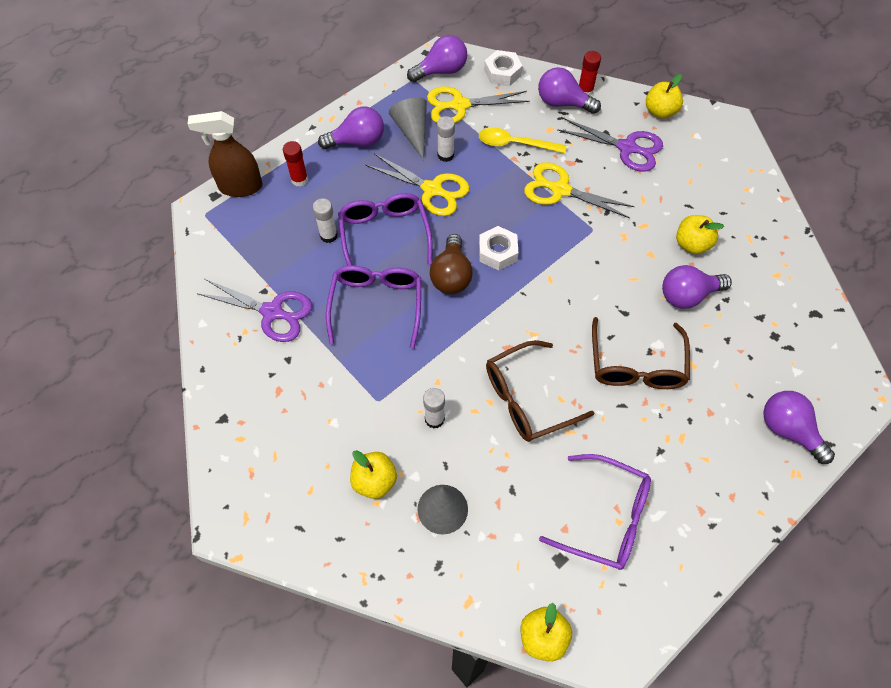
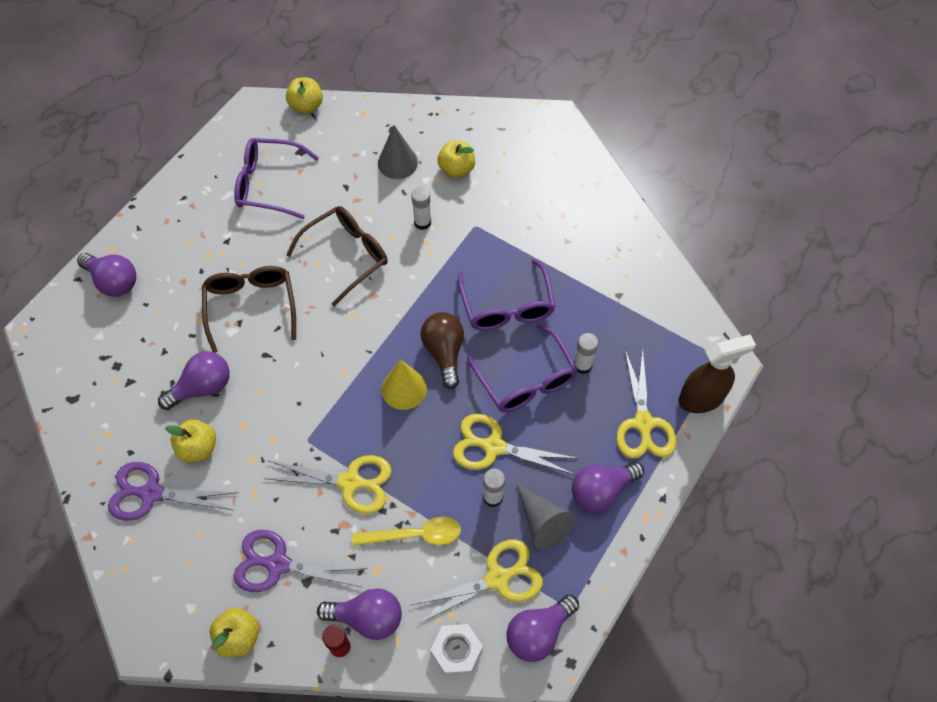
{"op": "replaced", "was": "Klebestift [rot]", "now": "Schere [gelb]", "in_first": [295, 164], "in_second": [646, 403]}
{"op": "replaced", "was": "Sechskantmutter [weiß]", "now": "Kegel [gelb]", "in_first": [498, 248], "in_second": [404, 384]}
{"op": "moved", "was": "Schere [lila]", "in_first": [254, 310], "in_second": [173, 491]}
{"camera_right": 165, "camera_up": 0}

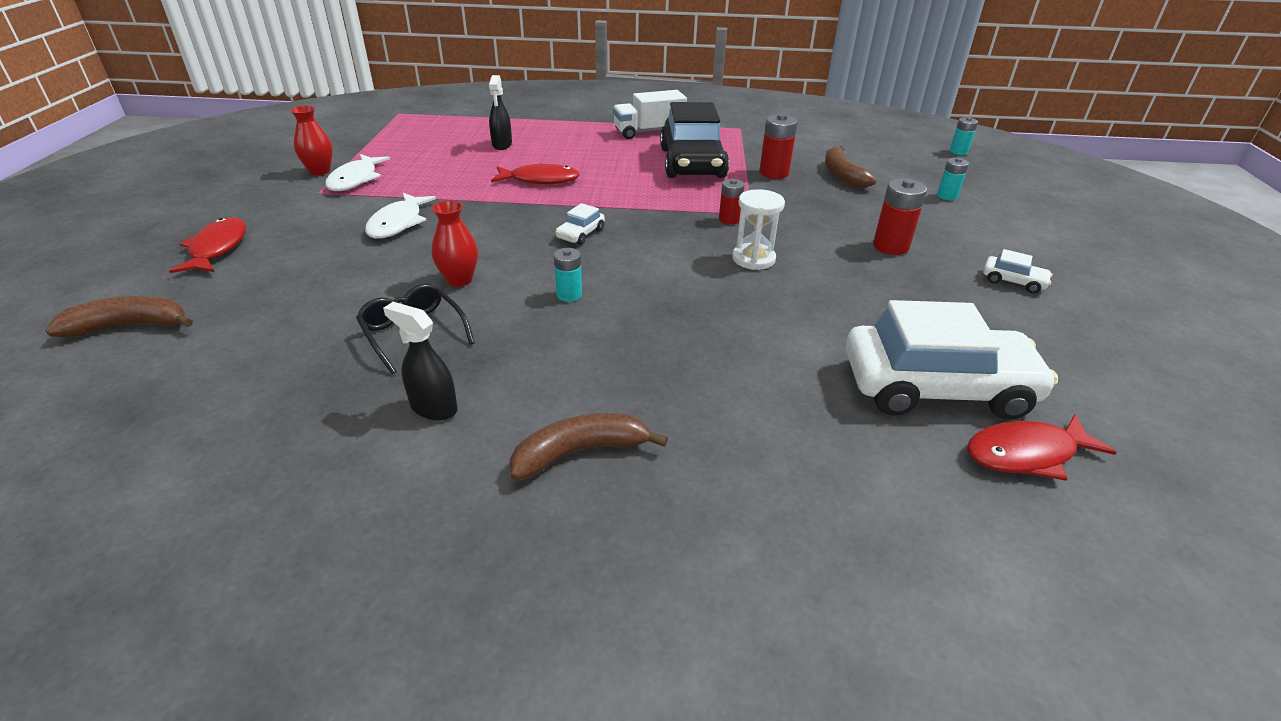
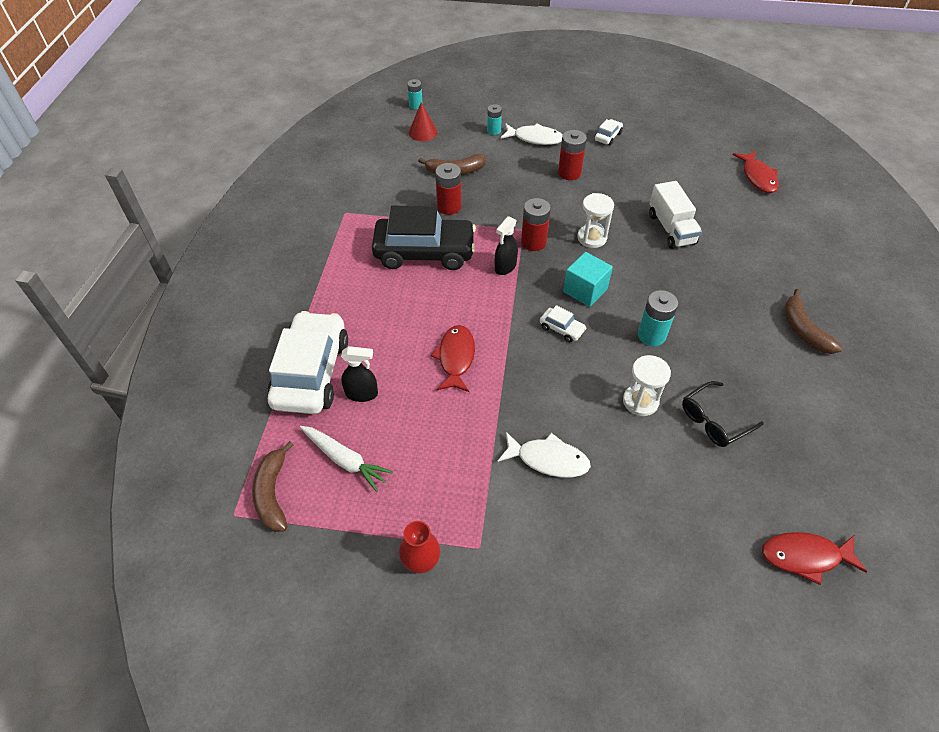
{"op": "moved", "was": "Lastwagen [weiß]", "in_first": [650, 114], "in_second": [675, 215]}
{"op": "moved", "was": "Fisch [weiß]", "in_first": [357, 172], "in_second": [531, 134]}
{"op": "resized", "was": "Batterie [rot]", "in_first": [731, 202], "in_second": [536, 224], "ratio": 1.57}
{"op": "replaced", "was": "Vase [rot]", "now": "Sanduhr [weiß]", "in_first": [454, 244], "in_second": [647, 385]}
{"op": "moved", "was": "Fisch [rot]", "in_first": [207, 245], "in_second": [814, 558]}
{"op": "resized", "was": "Batterie [türkis]", "in_first": [568, 275], "in_second": [658, 318], "ratio": 1.57}
{"op": "moved", "was": "Banane [braun]", "in_first": [119, 316], "in_second": [272, 486]}
{"op": "moved", "was": "Auto [weiß]", "in_first": [952, 360], "in_second": [307, 362]}
{"op": "moved", "was": "Sprühflasche [schwarz]", "in_first": [420, 361], "in_second": [506, 245]}
{"op": "added", "now": "Kegel [rot]", "in_second": [423, 121]}
{"op": "added", "now": "Kubus [türkis]", "in_second": [588, 279]}
{"op": "added", "now": "Karotte [weiß]", "in_second": [346, 459]}
{"camera_right": -85, "camera_up": 15}

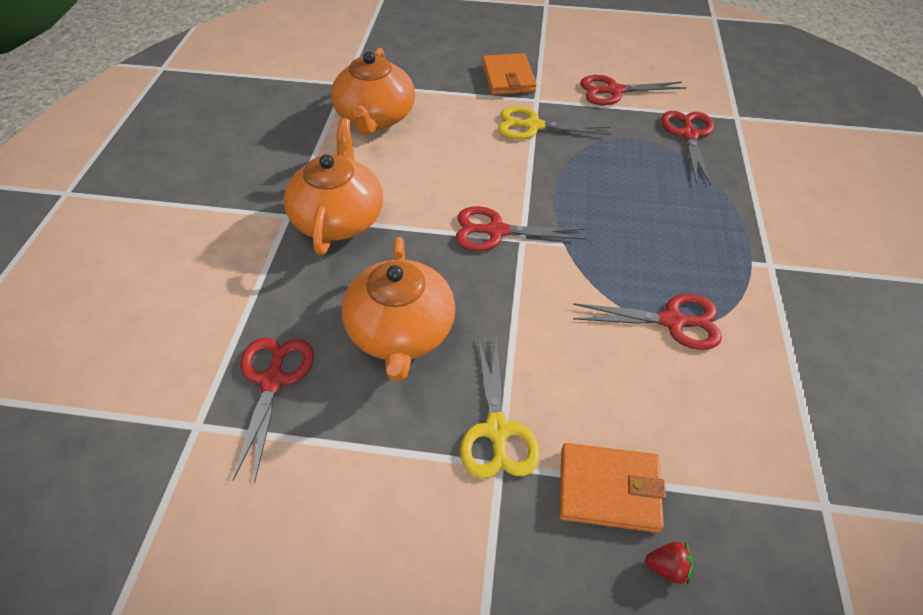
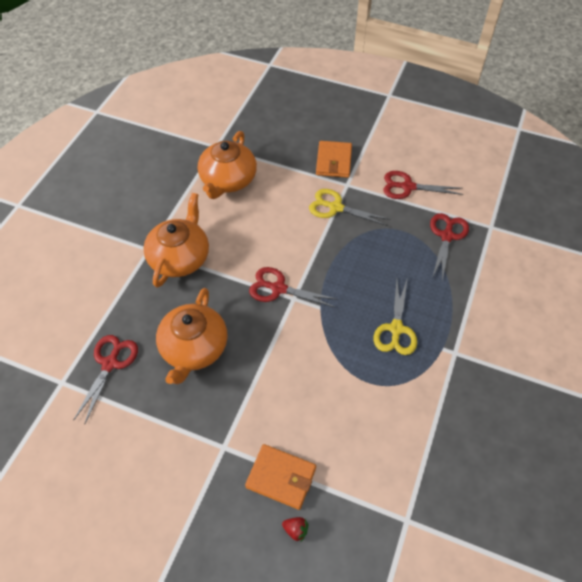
{"op": "removed", "was": "Schere [rot]", "in_first": [647, 322]}
{"op": "moved", "was": "Schere [gelb]", "in_first": [500, 408], "in_second": [395, 316]}
{"camera_right": 15, "camera_up": 5}

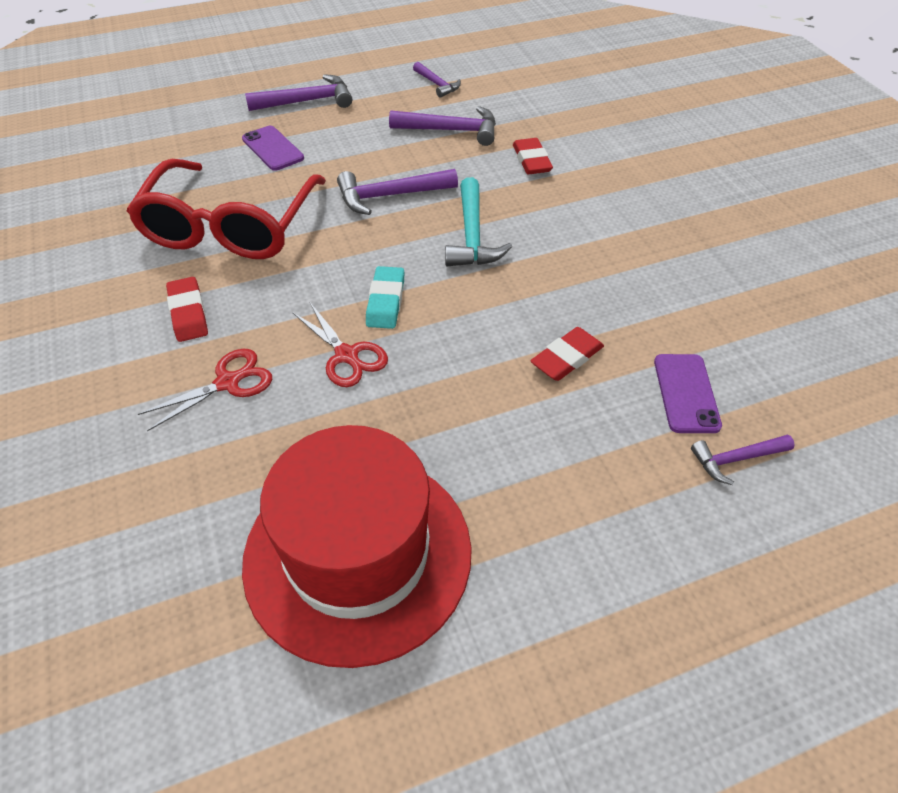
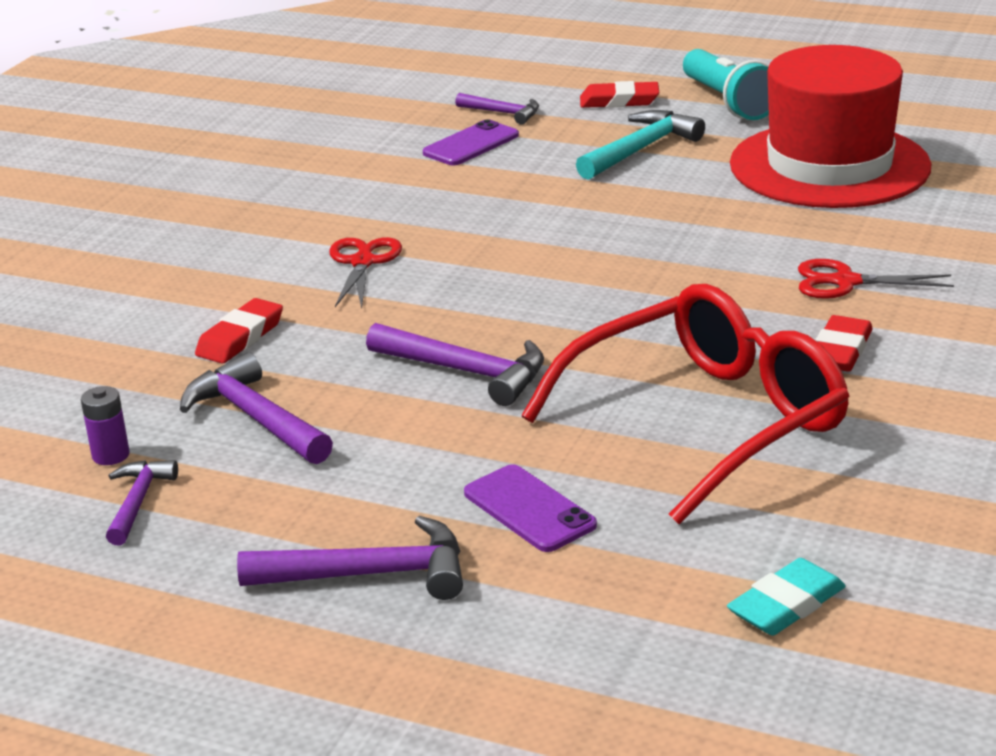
{"op": "turned", "was": "Hammer [lila]", "in_first": [298, 92], "in_second": [350, 558], "clockwise": 150}
{"op": "turned", "was": "Handy [lila]", "in_first": [273, 148], "in_second": [530, 508], "clockwise": -45}
{"op": "moved", "was": "Hammer [türkis]", "in_first": [478, 221], "in_second": [640, 145]}
{"op": "moved", "was": "Radiergummi [türkis]", "in_first": [385, 297], "in_second": [786, 596]}
{"op": "moved", "was": "Schere [rot]", "in_first": [340, 345], "in_second": [365, 273]}
{"op": "moved", "was": "Radiergummi [rot]", "in_first": [567, 354], "in_second": [619, 94]}
{"op": "added", "now": "Taschenlampe [türkis]", "in_second": [726, 84]}
{"op": "added", "now": "Batterie [lila]", "in_second": [105, 425]}
{"camera_right": -135, "camera_up": -20}

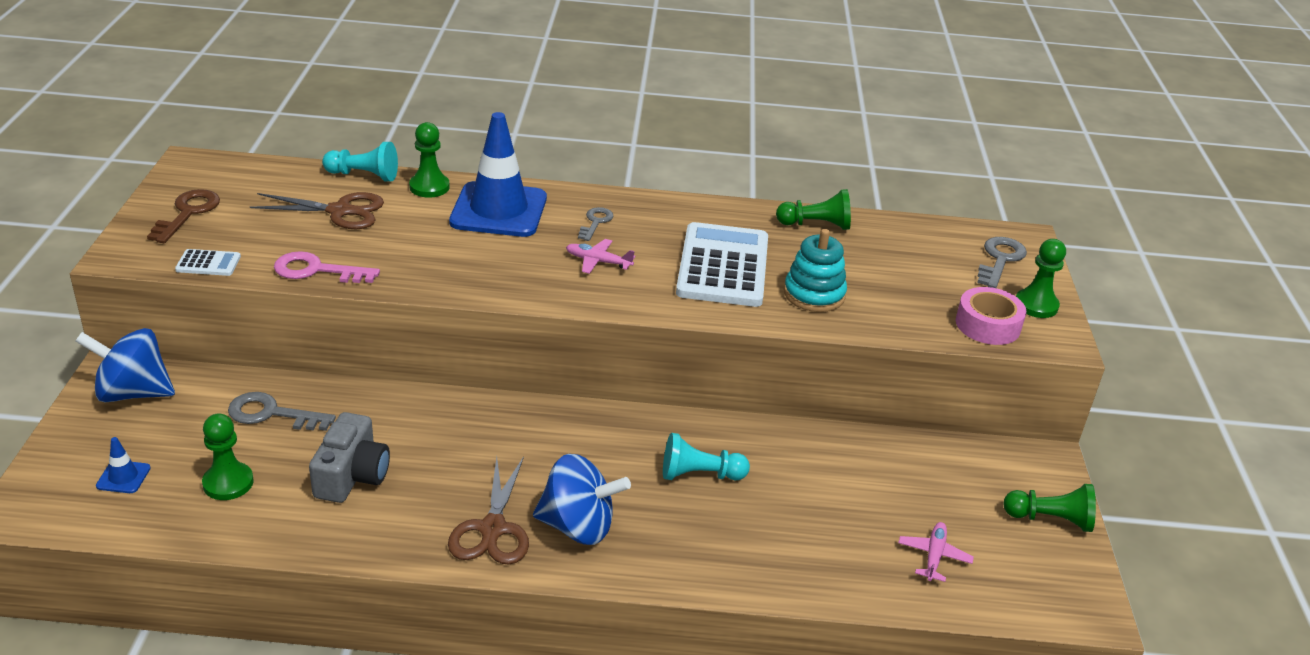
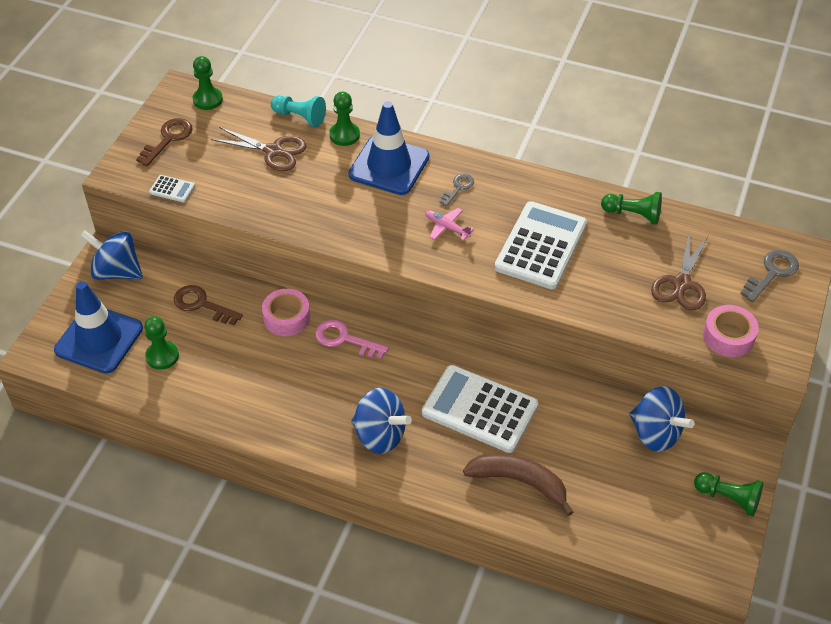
{"op": "removed", "was": "Stapelspielzeug [türkis]", "in_first": [815, 270]}
{"op": "moved", "was": "Bauer [grün]", "in_first": [1041, 278], "in_second": [208, 83]}
{"op": "moved", "was": "Schlüssel [rosa]", "in_first": [327, 267], "in_second": [352, 339]}
{"op": "recoloured", "was": "Schlüssel [grau]", "now": "Schlüssel [braun]", "in_first": [282, 411], "in_second": [208, 305]}
{"op": "removed", "was": "Kamera [grau]", "in_first": [349, 457]}
{"op": "replaced", "was": "Bauer [türkis]", "now": "Taschenrechner [weiß]", "in_first": [706, 456], "in_second": [480, 409]}
{"op": "resized", "was": "Leitkegel [blau]", "in_first": [123, 465], "in_second": [98, 327], "ratio": 2.49}
{"op": "moved", "was": "Schere [braun]", "in_first": [488, 511], "in_second": [679, 272]}
{"op": "removed", "was": "Flugzeug [rosa]", "in_first": [936, 552]}
{"op": "added", "now": "Klebeband [rosa]", "in_second": [286, 312]}
{"op": "added", "now": "Kreisel [blau]", "in_second": [661, 419]}
{"op": "added", "now": "Banane [braun]", "in_second": [518, 485]}
{"camera_right": 20, "camera_up": 15}

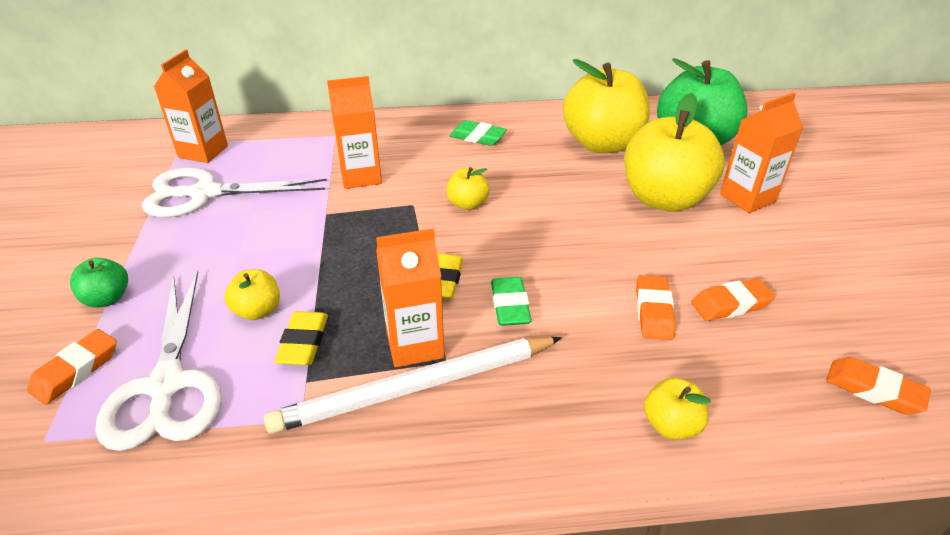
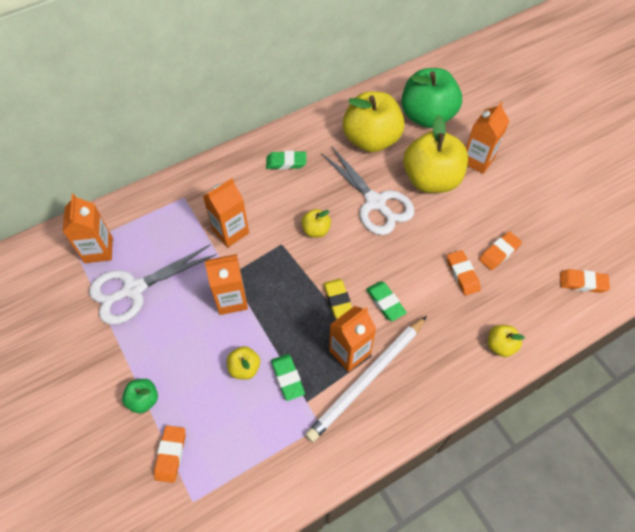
{"op": "moved", "was": "Schere [weiß]", "in_first": [158, 361], "in_second": [368, 191]}
{"op": "recoloured", "was": "Radiergummi [gelb]", "now": "Radiergummi [grün]", "in_first": [301, 338], "in_second": [288, 377]}
{"op": "added", "now": "Getränkekarton [orange]", "in_second": [226, 284]}
{"camera_right": -25, "camera_up": 20}

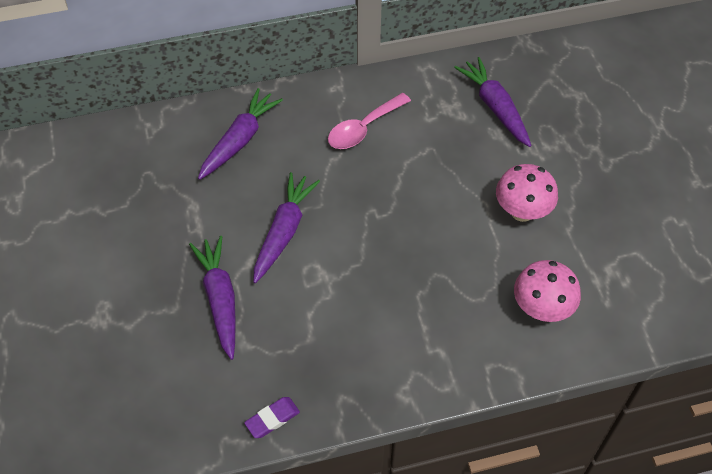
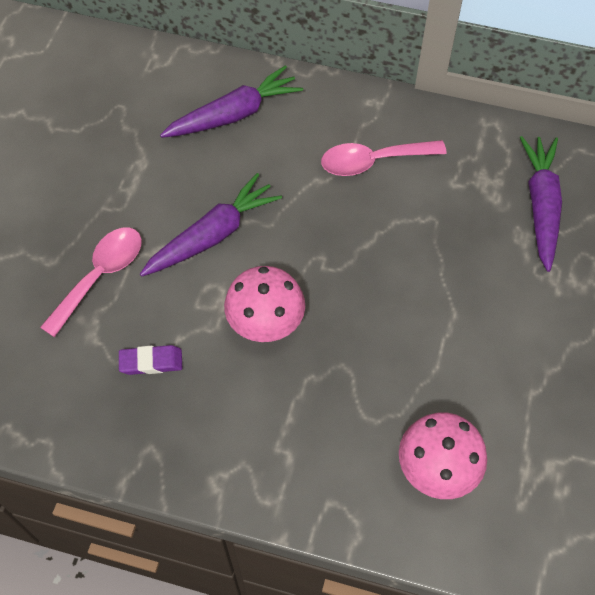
{"op": "moved", "was": "Pilz [rosa]", "in_first": [527, 193], "in_second": [264, 304]}
{"op": "replaced", "was": "Karotte [lila]", "now": "Löffel [rosa]", "in_first": [212, 298], "in_second": [91, 282]}
{"op": "moved", "was": "Radiergummi [lila]", "in_first": [272, 417], "in_second": [150, 360]}
{"camera_right": 30, "camera_up": 5}

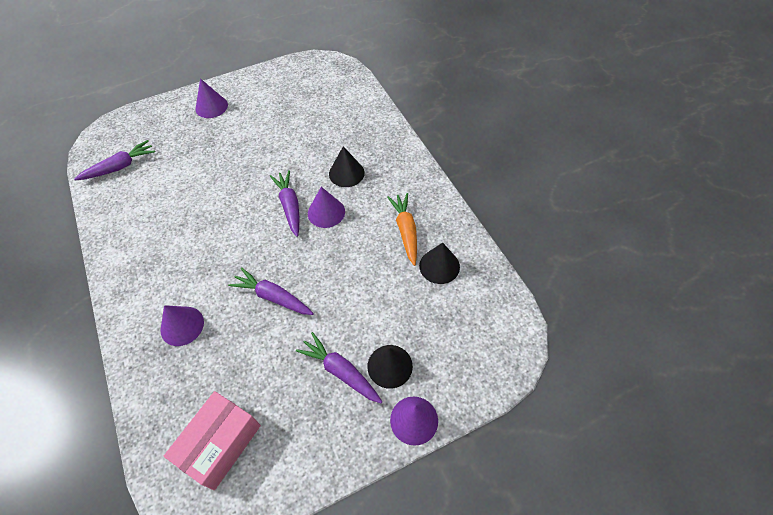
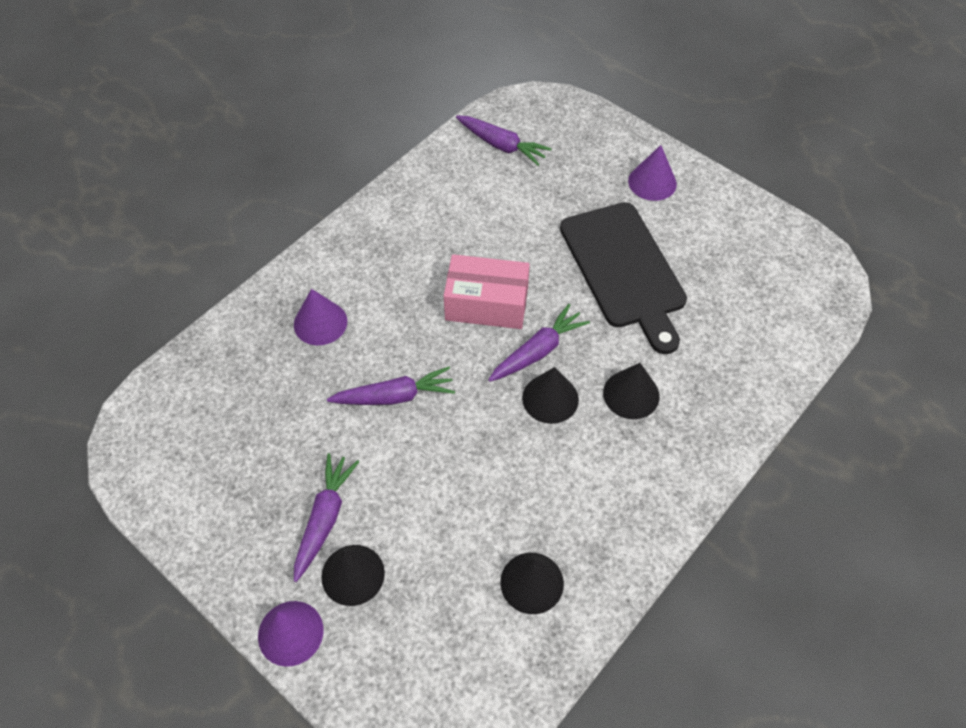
{"op": "recoloured", "was": "Kegel [lila]", "now": "Kegel [schwarz]", "in_first": [326, 207], "in_second": [550, 395]}
{"op": "removed", "was": "Karotte [orange]", "in_first": [402, 229]}
{"op": "turned", "was": "Karotte [lila]", "in_first": [271, 291], "in_second": [391, 386], "clockwise": 75}
{"op": "moved", "was": "Schachtel [rosa]", "in_first": [212, 440], "in_second": [487, 291]}
{"op": "added", "now": "Schneidebrett [schwarz]", "in_second": [623, 278]}
{"camera_right": 65, "camera_up": 0}

